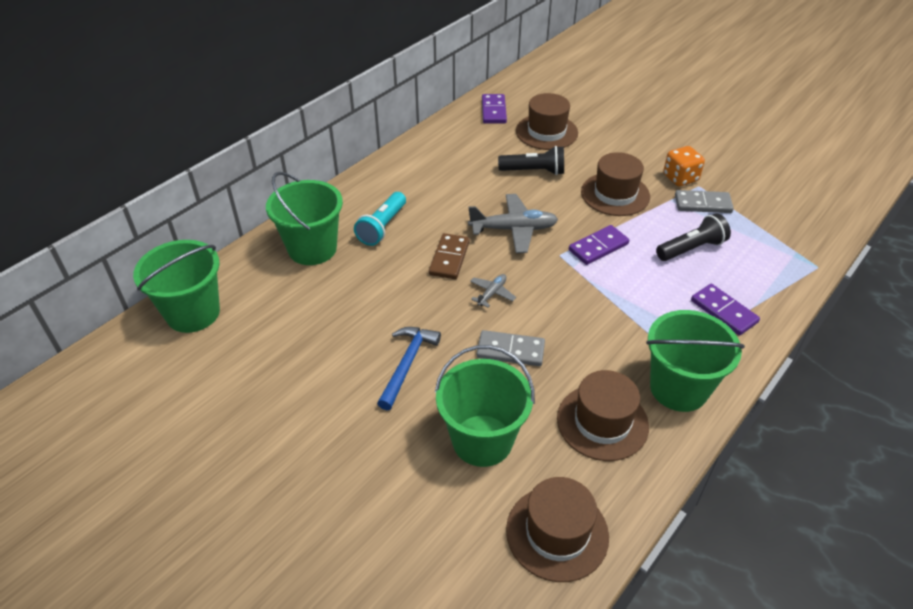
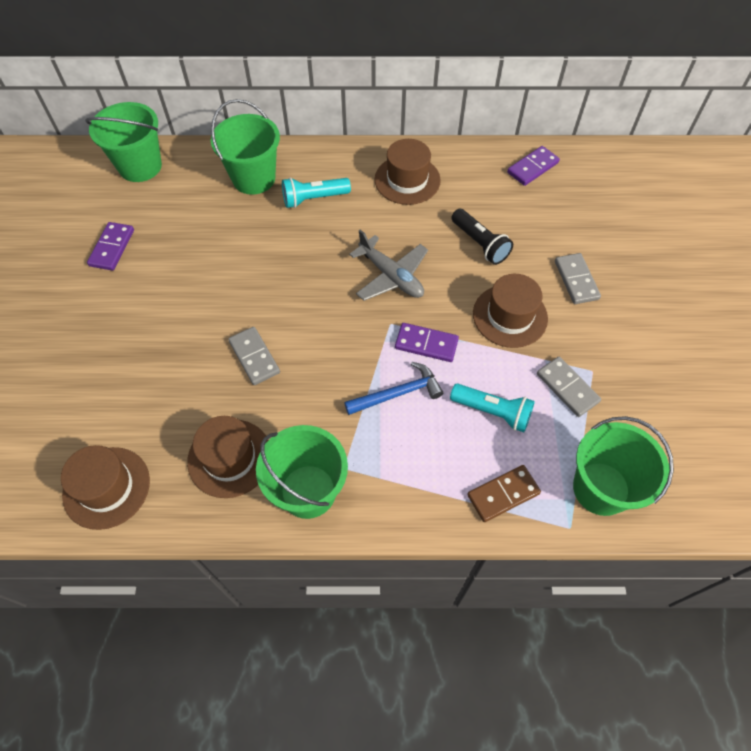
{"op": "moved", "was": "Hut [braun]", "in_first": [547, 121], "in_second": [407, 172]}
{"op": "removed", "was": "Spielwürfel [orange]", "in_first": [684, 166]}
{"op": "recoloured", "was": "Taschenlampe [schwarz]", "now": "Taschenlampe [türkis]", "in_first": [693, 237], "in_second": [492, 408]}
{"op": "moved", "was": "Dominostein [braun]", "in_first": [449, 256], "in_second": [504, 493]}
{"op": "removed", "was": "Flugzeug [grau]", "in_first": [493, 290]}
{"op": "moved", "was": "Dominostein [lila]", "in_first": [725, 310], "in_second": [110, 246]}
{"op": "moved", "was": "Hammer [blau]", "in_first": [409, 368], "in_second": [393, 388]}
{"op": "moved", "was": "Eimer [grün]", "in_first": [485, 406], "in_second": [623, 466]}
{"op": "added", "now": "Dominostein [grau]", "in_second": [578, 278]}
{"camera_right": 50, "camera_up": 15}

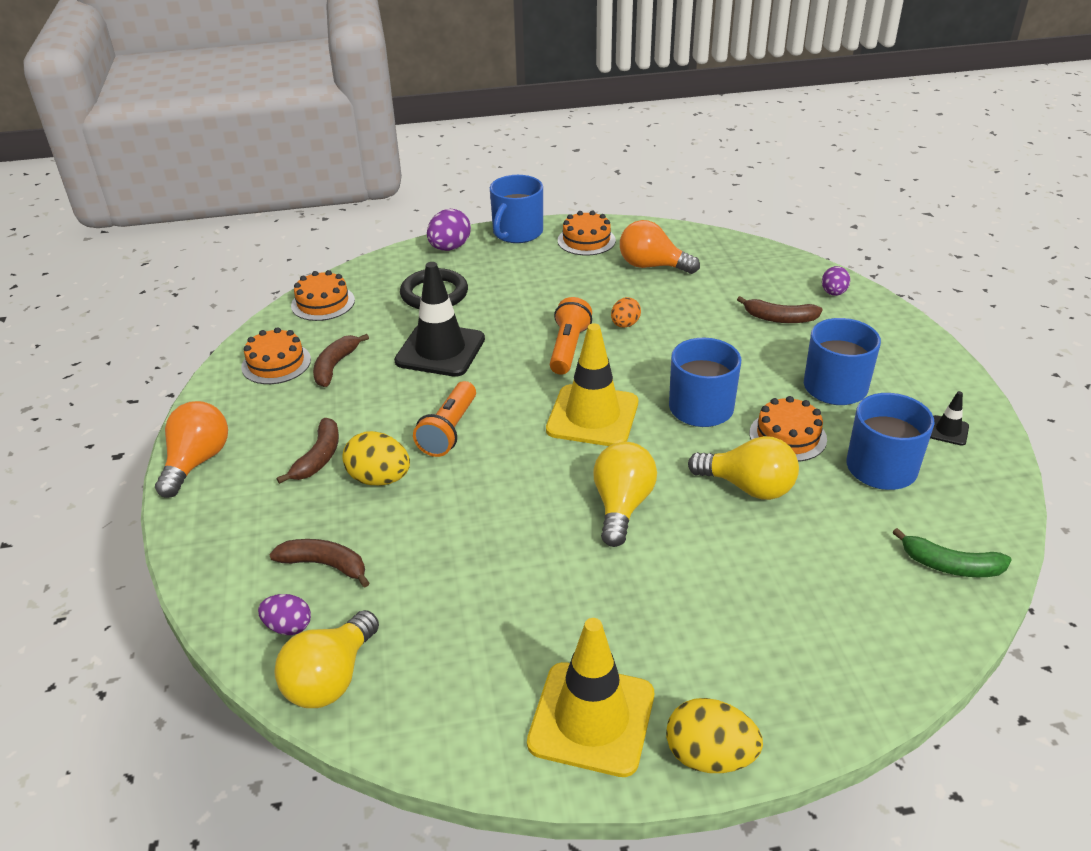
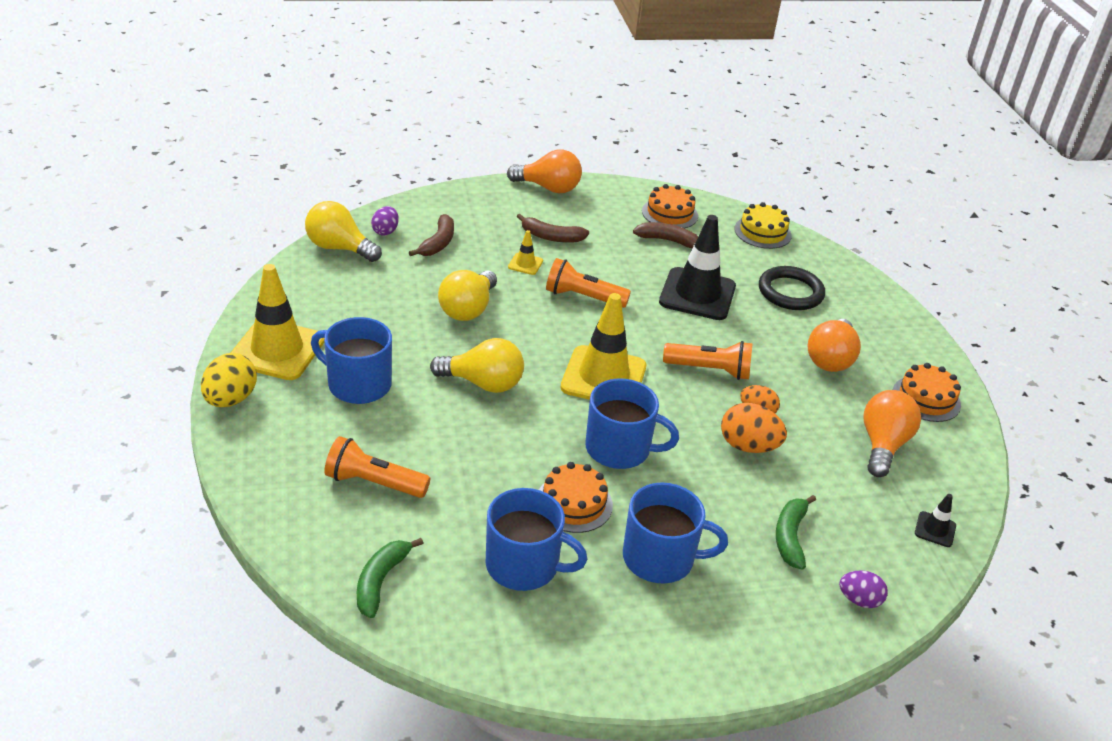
{"op": "moved", "was": "Tasse [blau]", "in_first": [516, 209], "in_second": [351, 360]}
{"op": "removed", "was": "Ei [lila]", "in_first": [449, 230]}
{"op": "recoloured", "was": "Kuchen [orange]", "now": "Kuchen [gelb]", "in_first": [323, 295], "in_second": [763, 225]}
{"op": "recoloured", "was": "Banane [braun]", "now": "Banane [grün]", "in_first": [780, 309], "in_second": [796, 532]}
{"op": "moved", "was": "Leitkegel [schwarz]", "in_first": [949, 418], "in_second": [935, 520]}
{"op": "replaced", "was": "Ei [gelb]", "now": "Leitkegel [gelb]", "in_first": [376, 458], "in_second": [525, 252]}
{"op": "moved", "was": "Glühbirne [gelb]", "in_first": [743, 468], "in_second": [467, 295]}
{"op": "added", "now": "Glühbirne [orange]", "in_second": [834, 345]}
{"op": "added", "now": "Ei [orange]", "in_second": [754, 428]}
{"op": "added", "now": "Taschenlampe [orange]", "in_second": [377, 467]}
{"camera_right": 85, "camera_up": 0}

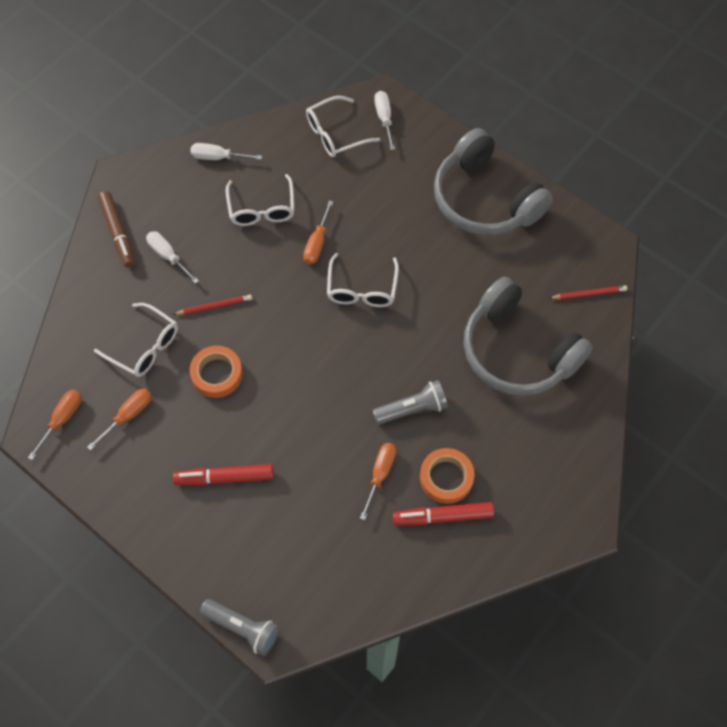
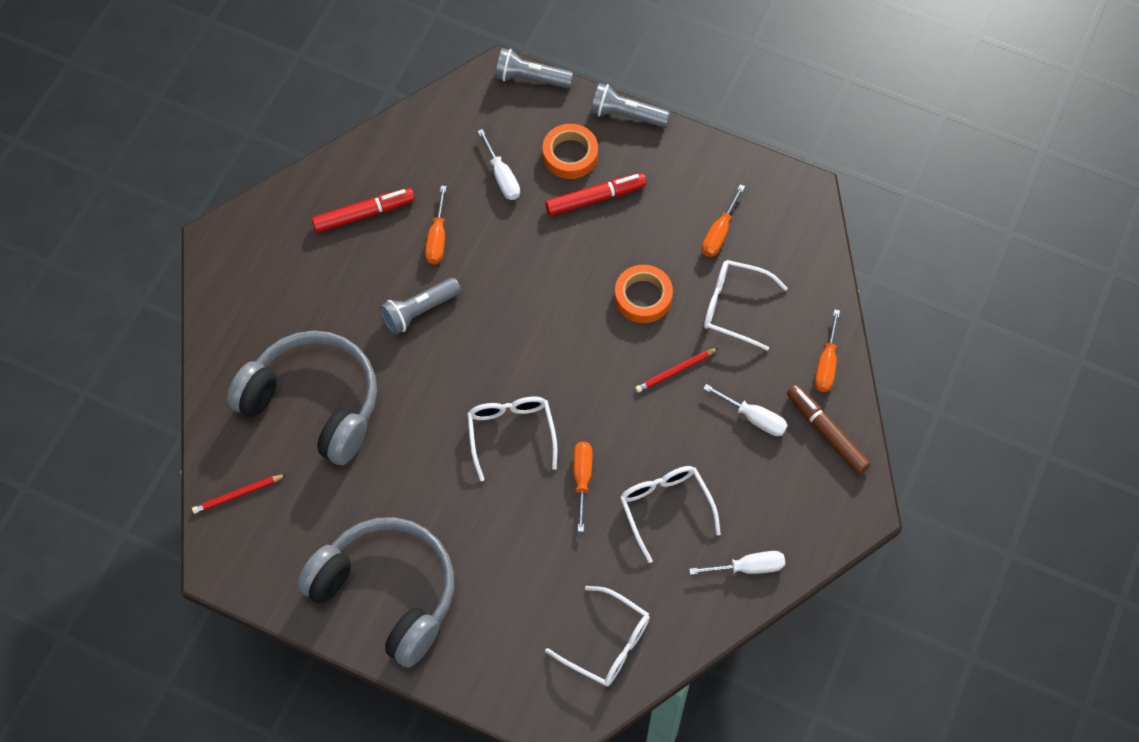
{"op": "moved", "was": "Schraubenzieher [weiß]", "in_first": [384, 120], "in_second": [499, 164]}
{"op": "turned", "was": "Brille [weiß]", "in_first": [343, 126], "in_second": [597, 636], "clockwise": 75}
{"op": "moved", "was": "Schraubenzieher [orange]", "in_first": [55, 425], "in_second": [827, 350]}
{"op": "moved", "was": "Klebeband [orange]", "in_first": [447, 476], "in_second": [570, 151]}
{"op": "added", "now": "Taschenlampe [grau]", "in_second": [630, 105]}
{"camera_right": 165, "camera_up": 0}

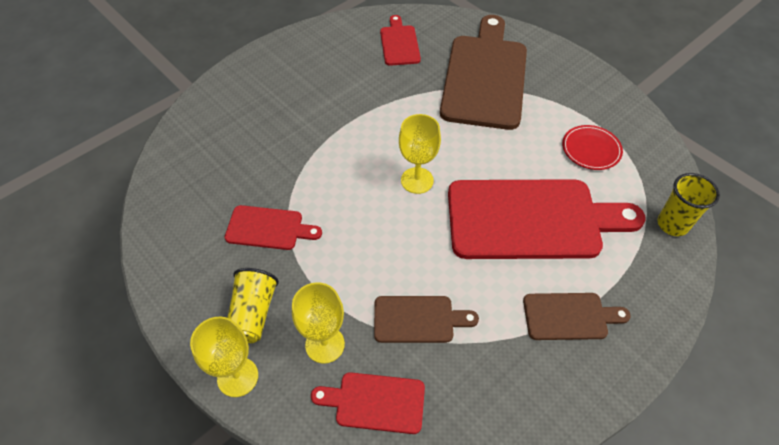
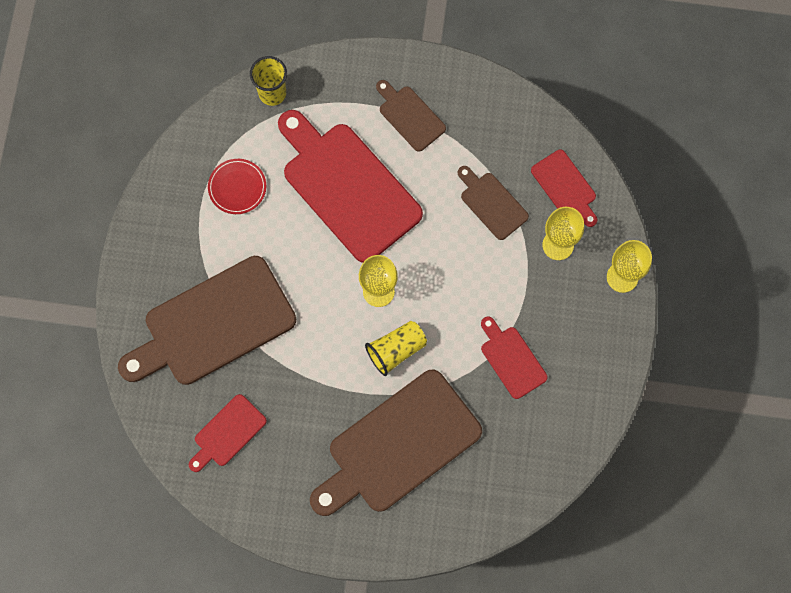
{"op": "moved", "was": "Becher [gelb]", "in_first": [253, 305], "in_second": [396, 348]}
{"op": "added", "now": "Schneidebrett [braun]", "in_second": [396, 443]}
{"camera_right": -130, "camera_up": 20}

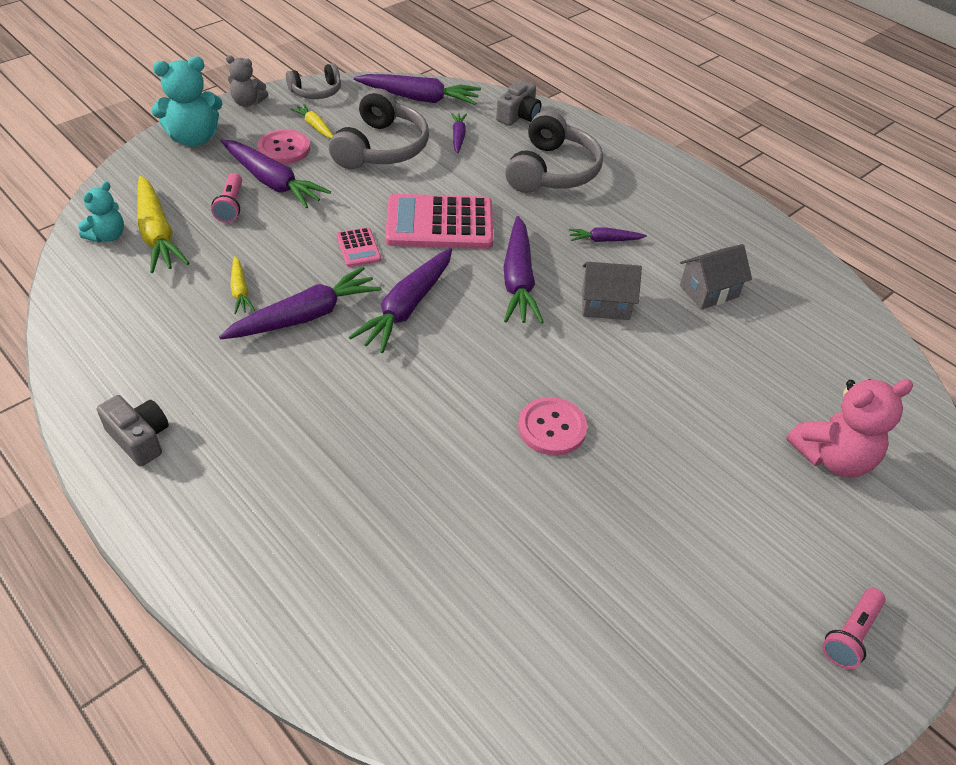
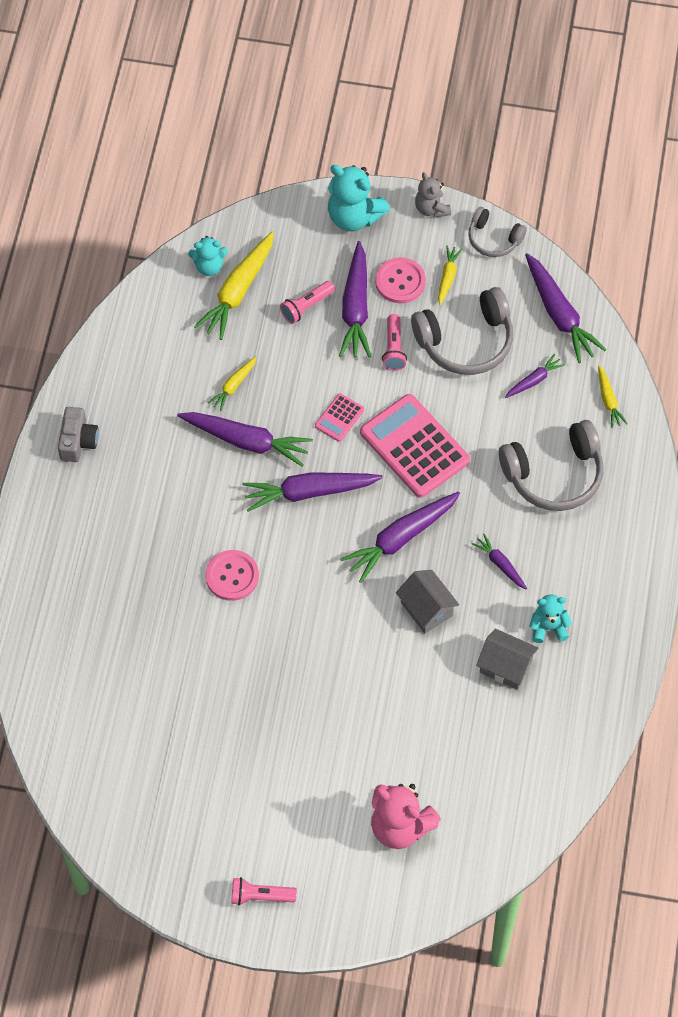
{"op": "replaced", "was": "Kamera [grau]", "now": "Karotte [gelb]", "in_first": [518, 103], "in_second": [613, 396]}
{"op": "moved", "was": "Knopf [rosa]", "in_first": [552, 426], "in_second": [232, 575]}
{"op": "added", "now": "Taschenlampe [rosa]", "in_second": [394, 342]}
{"op": "added", "now": "Teddybär [türkis]", "in_second": [550, 618]}
{"camera_right": 55, "camera_up": 15}

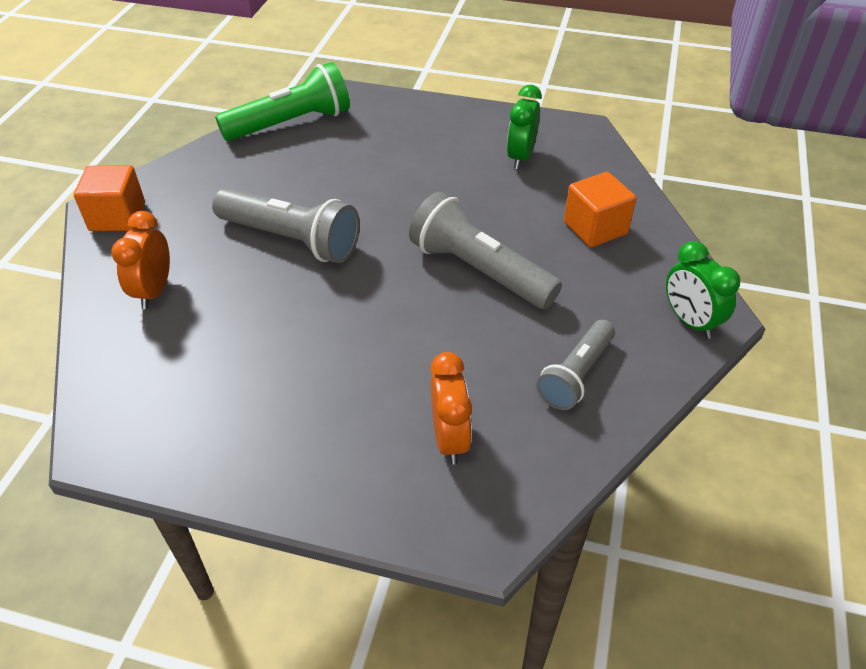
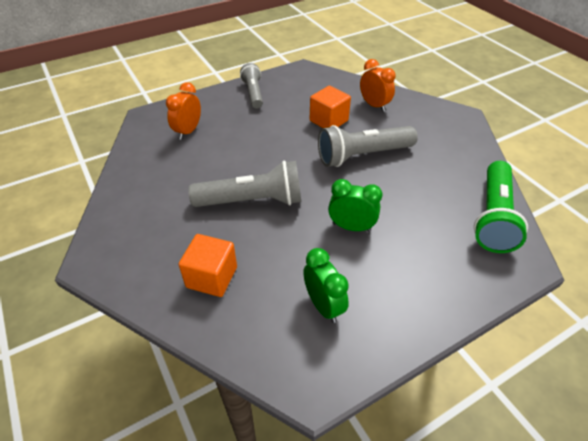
{"op": "moved", "was": "Kubus [orange]", "in_first": [109, 198], "in_second": [330, 107]}
{"op": "moved", "was": "Wecker [grün]", "in_first": [703, 290], "in_second": [355, 205]}
{"op": "moved", "was": "Taschenlampe [grau]", "in_first": [575, 365], "in_second": [251, 86]}
{"op": "turned", "was": "Wecker [orange]", "in_first": [451, 408], "in_second": [183, 111], "clockwise": 75}
{"camera_right": 135, "camera_up": 0}

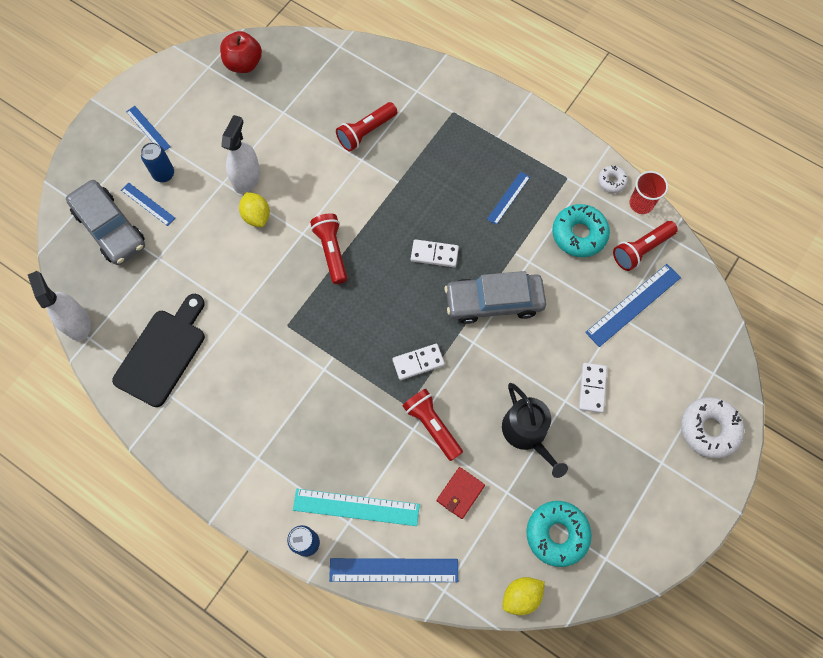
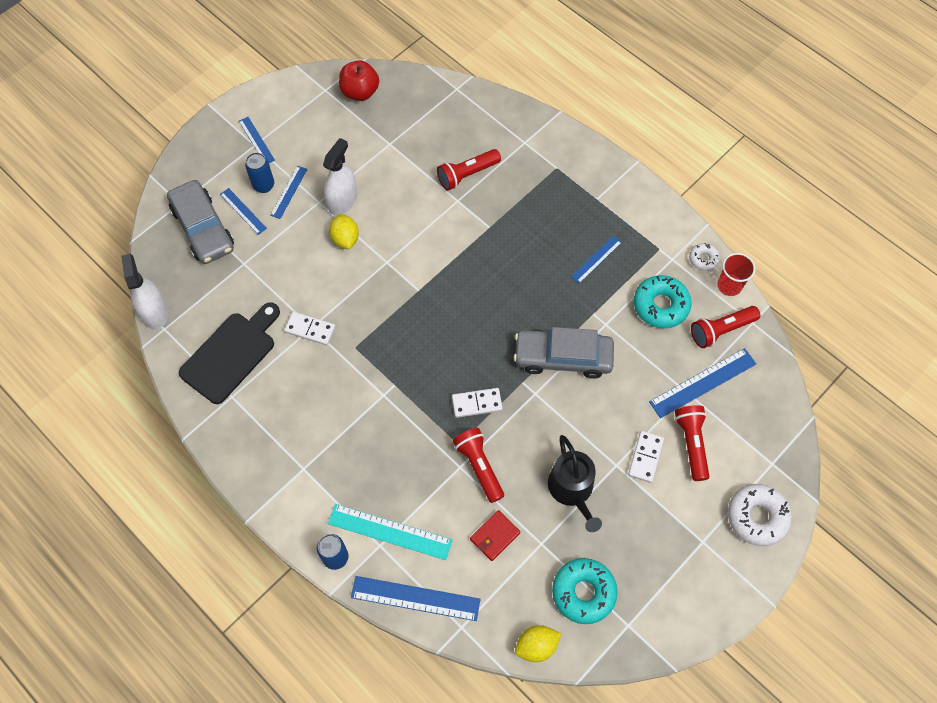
{"op": "moved", "was": "Taschenlampe [rot]", "in_first": [328, 248], "in_second": [692, 443]}
{"op": "moved", "was": "Dominostein [weiß]", "in_first": [435, 253], "in_second": [310, 328]}
{"op": "added", "now": "Lineal [blau]", "in_second": [288, 192]}
{"camera_right": 10, "camera_up": -5}

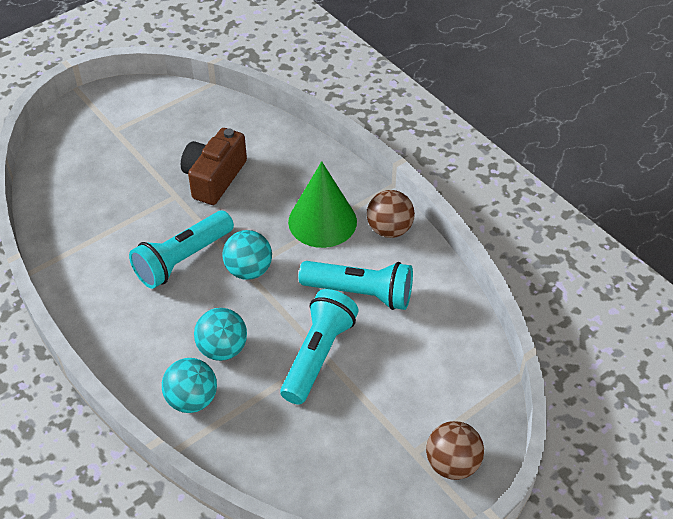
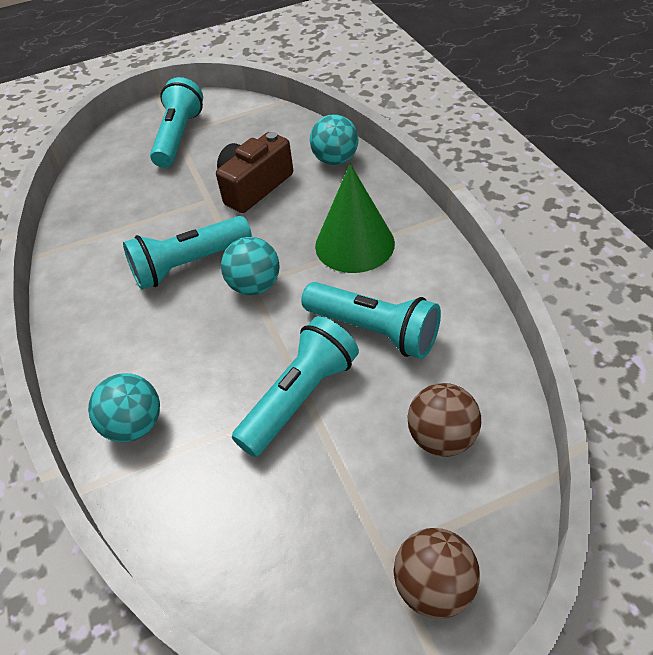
{"op": "moved", "was": "Ball [braun]", "in_first": [391, 214], "in_second": [444, 420]}
{"op": "moved", "was": "Ball [türkis]", "in_first": [220, 334], "in_second": [334, 139]}
{"op": "added", "now": "Taschenlampe [türkis]", "in_second": [176, 122]}
{"camera_right": 20, "camera_up": 0}

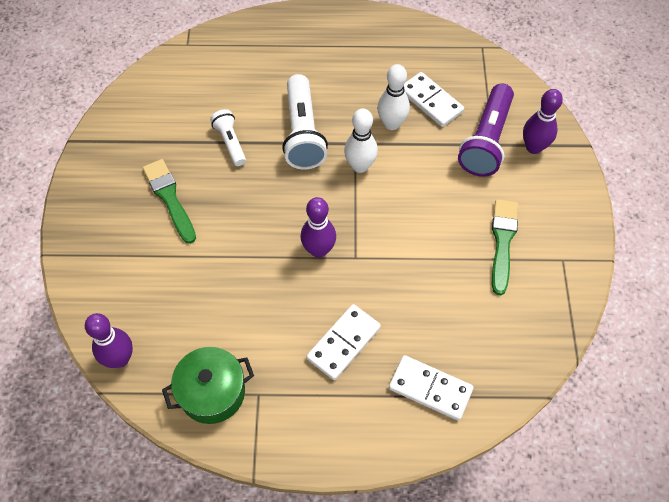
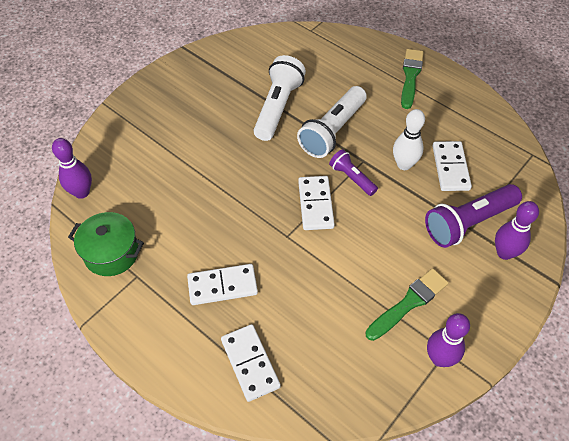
{"op": "replaced", "was": "Bowlingkegel [weiß]", "now": "Taschenlampe [lila]", "in_first": [361, 140], "in_second": [353, 172]}
{"op": "resized", "was": "Taschenlampe [weiß]", "in_first": [228, 137], "in_second": [280, 98], "ratio": 1.79}
{"op": "moved", "was": "Pinsel [grün]", "in_first": [169, 201], "in_second": [412, 79]}
{"op": "moved", "was": "Bowlingkegel [lila]", "in_first": [318, 227], "in_second": [448, 340]}
{"op": "added", "now": "Dominostein [weiß]", "in_second": [316, 203]}
{"camera_right": 40, "camera_up": -5}

